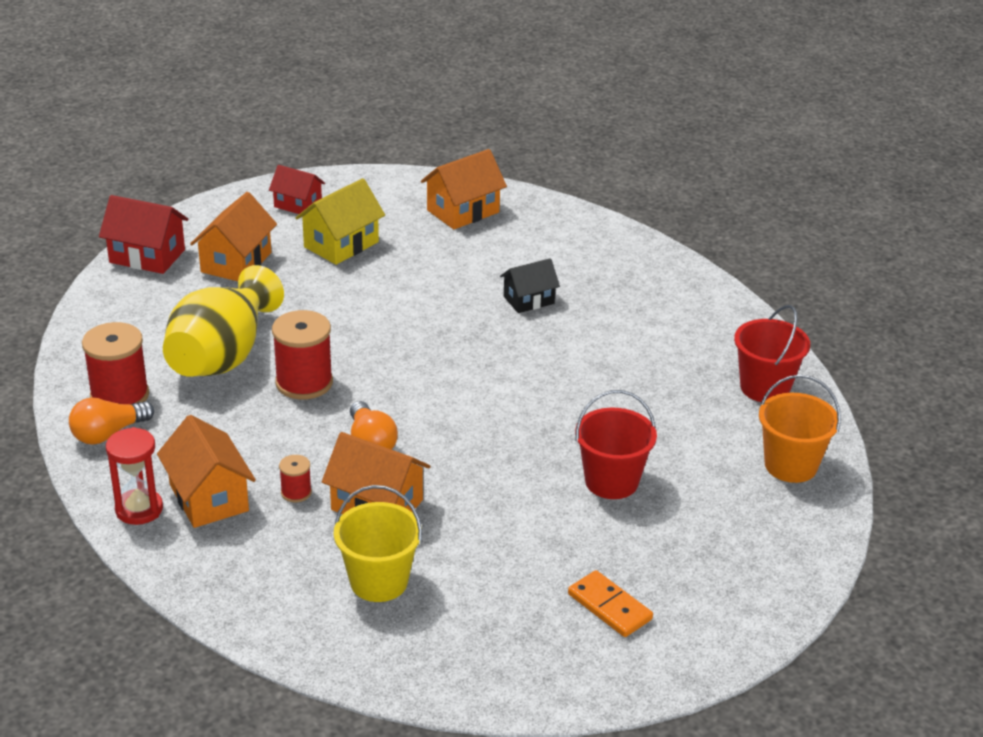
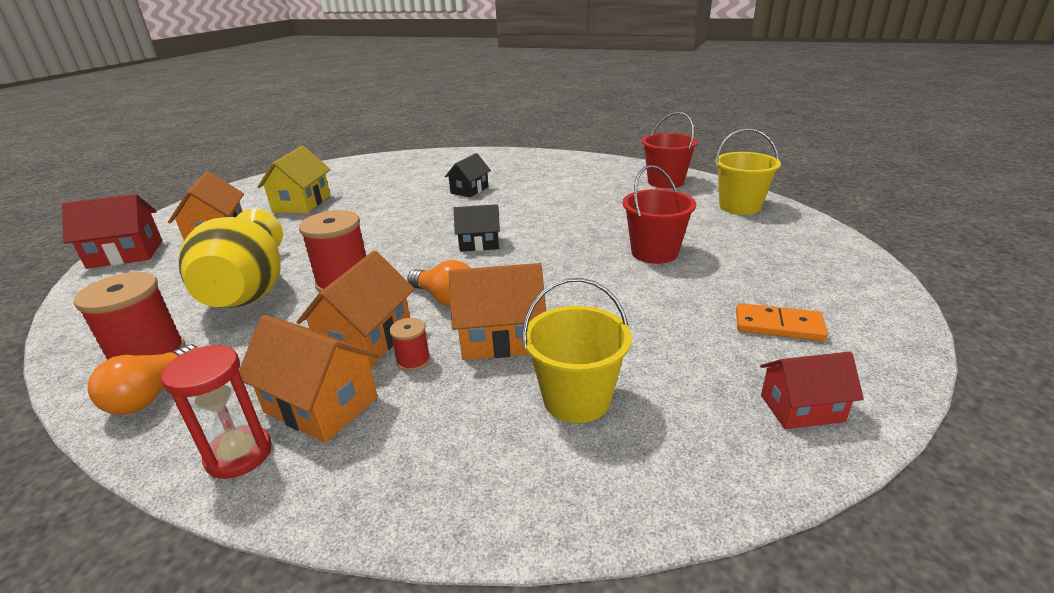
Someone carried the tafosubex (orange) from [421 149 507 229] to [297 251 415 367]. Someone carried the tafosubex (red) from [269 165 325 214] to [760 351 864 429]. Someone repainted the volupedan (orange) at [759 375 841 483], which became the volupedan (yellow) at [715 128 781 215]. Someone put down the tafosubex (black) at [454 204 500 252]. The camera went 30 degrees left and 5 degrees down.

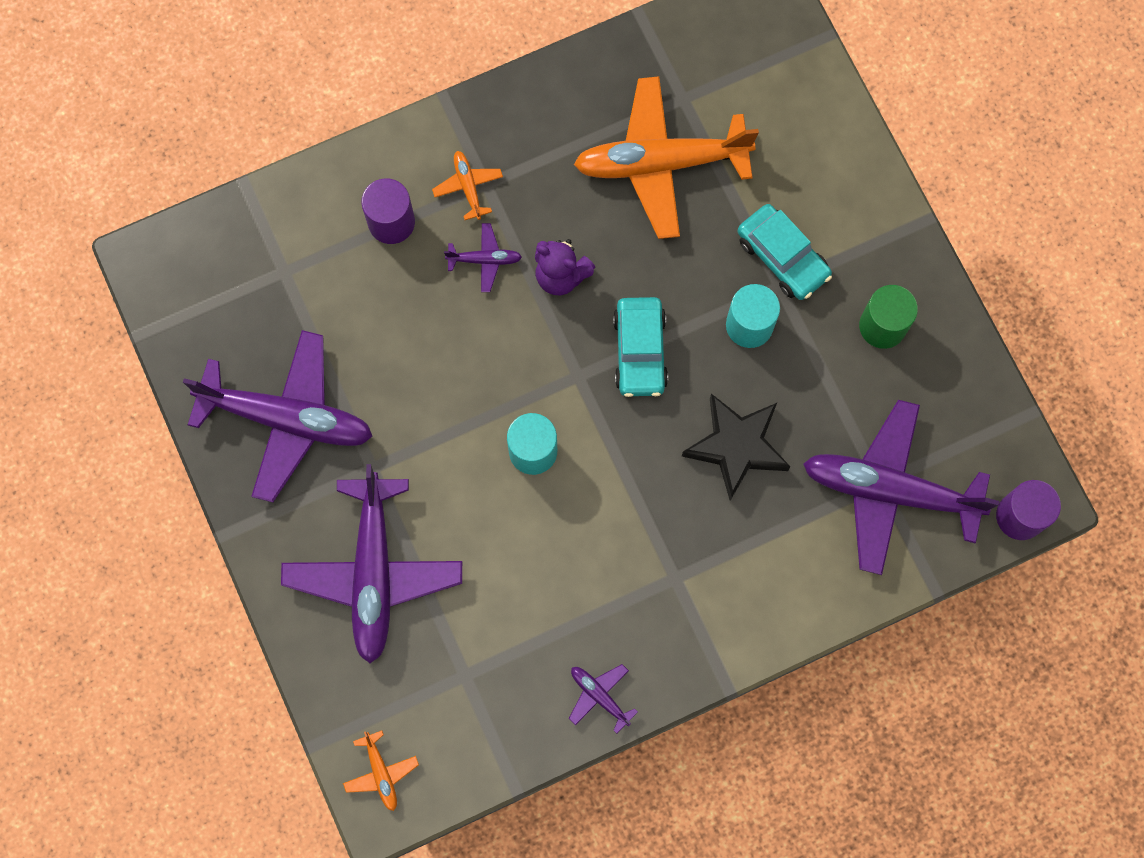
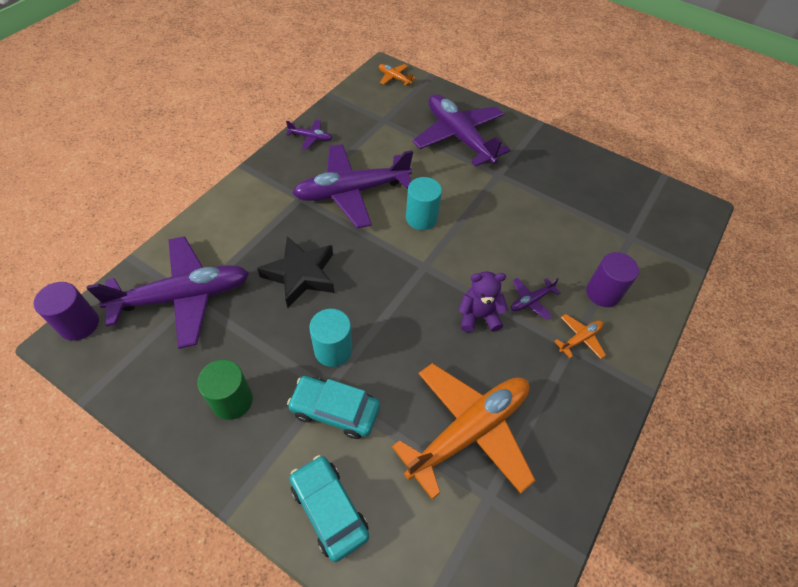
Someone rotated the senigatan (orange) at [432 151 503 220] by 75 degrees counterclockwise. Someone carried the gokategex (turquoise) from [613 297 668 397] to [290 455 369 562]. Someone carried the senigatan (purple) from [183 330 373 502] to [292 144 413 228]. The camera went 145 degrees right and 20 degrees down.

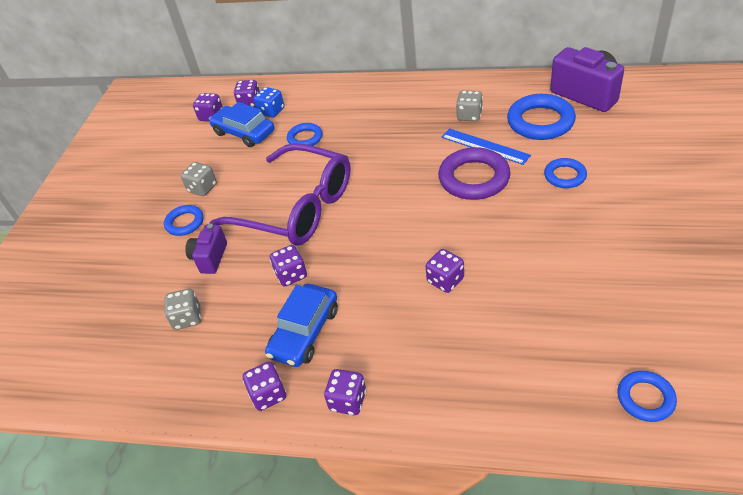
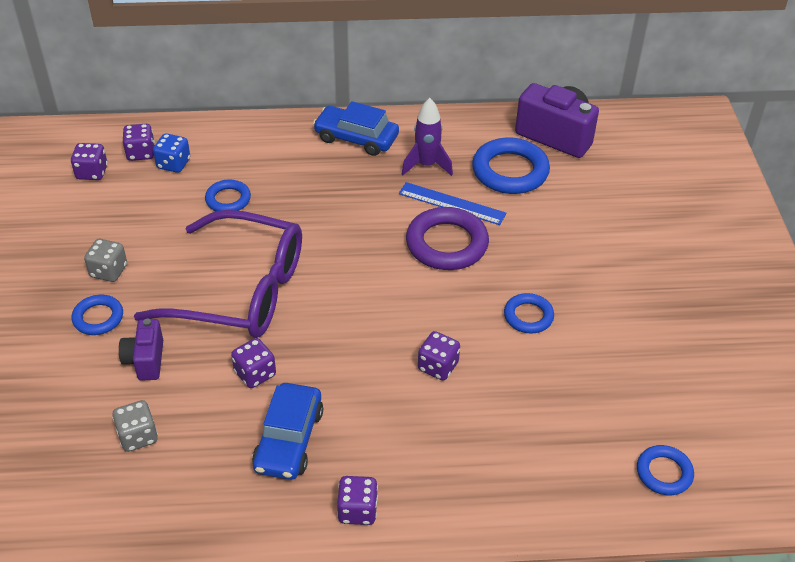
Someone swapped the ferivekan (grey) at [456 90 483 122] for the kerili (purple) at [402 98 453 176]. Someone carried the gokategex (blue) from [209 102 275 147] to [313 101 399 156]. Someone carried the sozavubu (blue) from [544 158 587 188] to [504 293 554 333]. Someone took away the ferivekan (purple) at [243 362 286 411]. The camera went 20 degrees left and 0 degrees up.

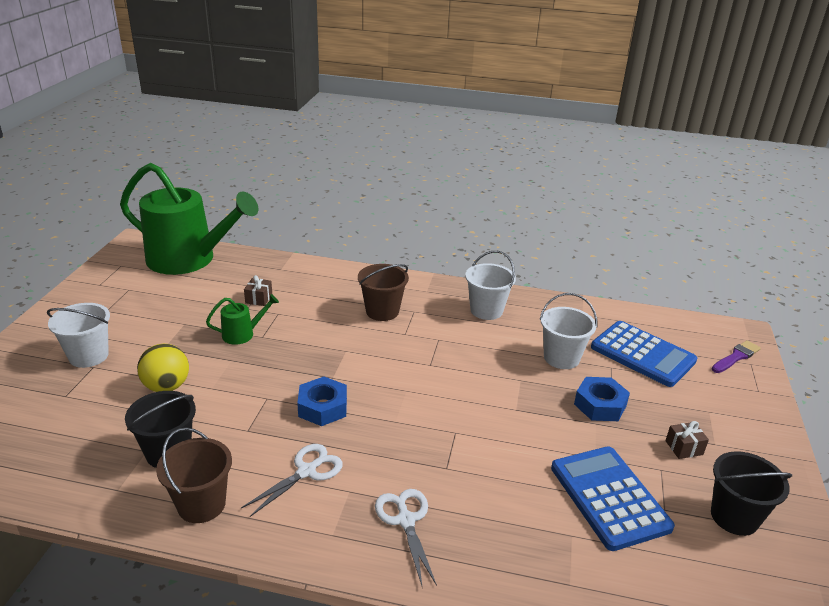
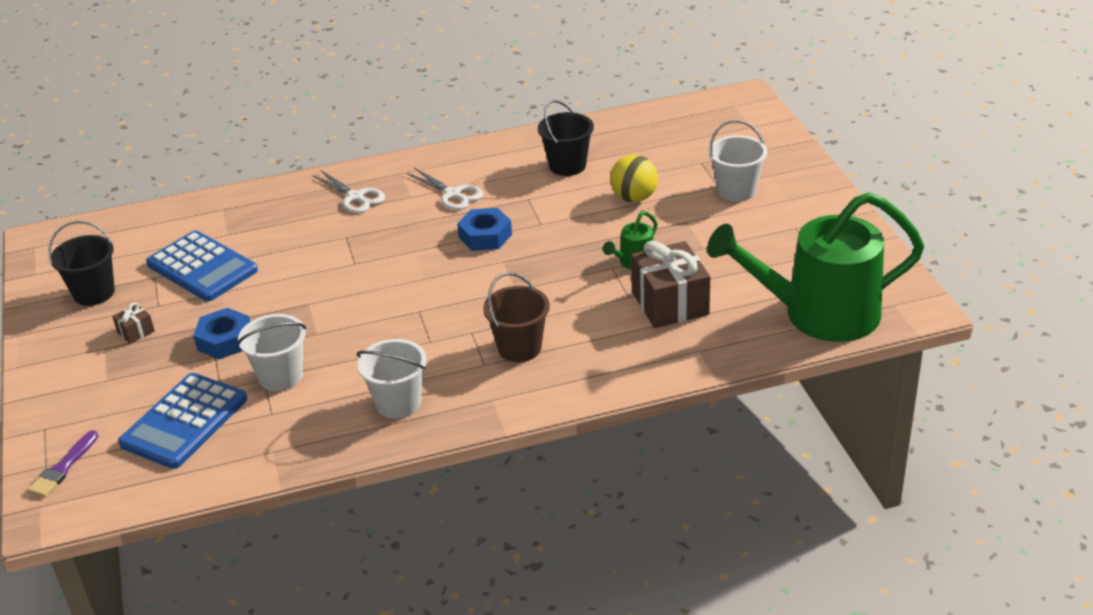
Someone scaled the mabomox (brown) at [244 275 272 306] by 2.23. Someone rotated the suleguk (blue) at [591 321 697 387] by 75 degrees counterclockwise. Someone took away the volupedan (brown) at [156 427 232 523]. Someone rotated the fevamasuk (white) at [241 444 343 517] by 60 degrees counterclockwise. The camera went 155 degrees right and 5 degrees up.

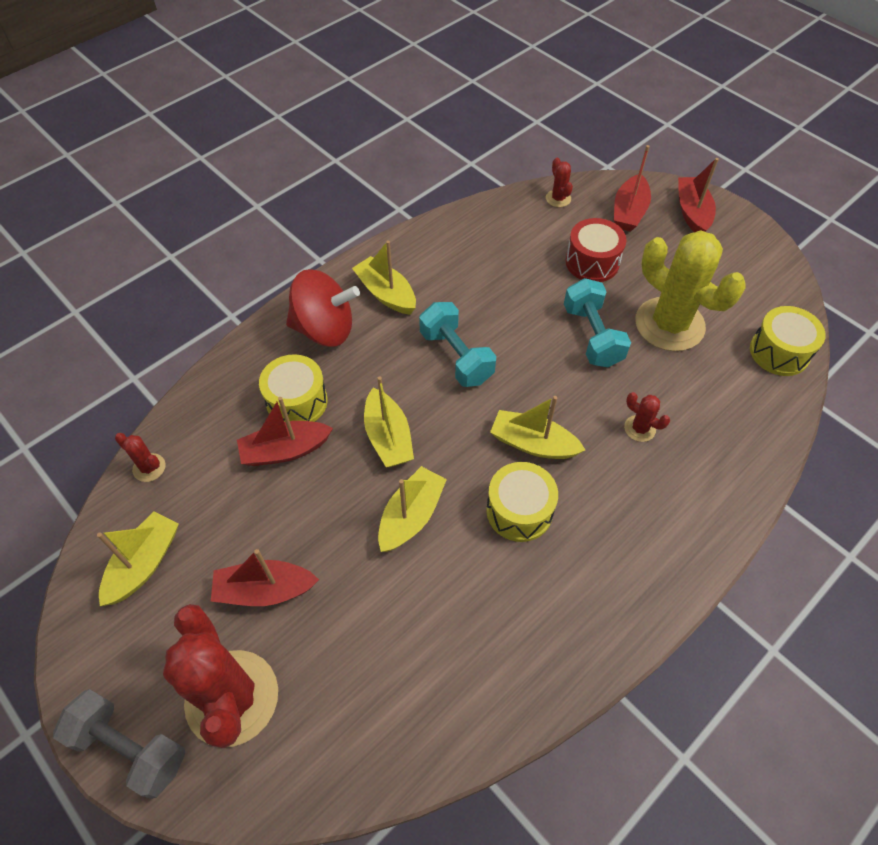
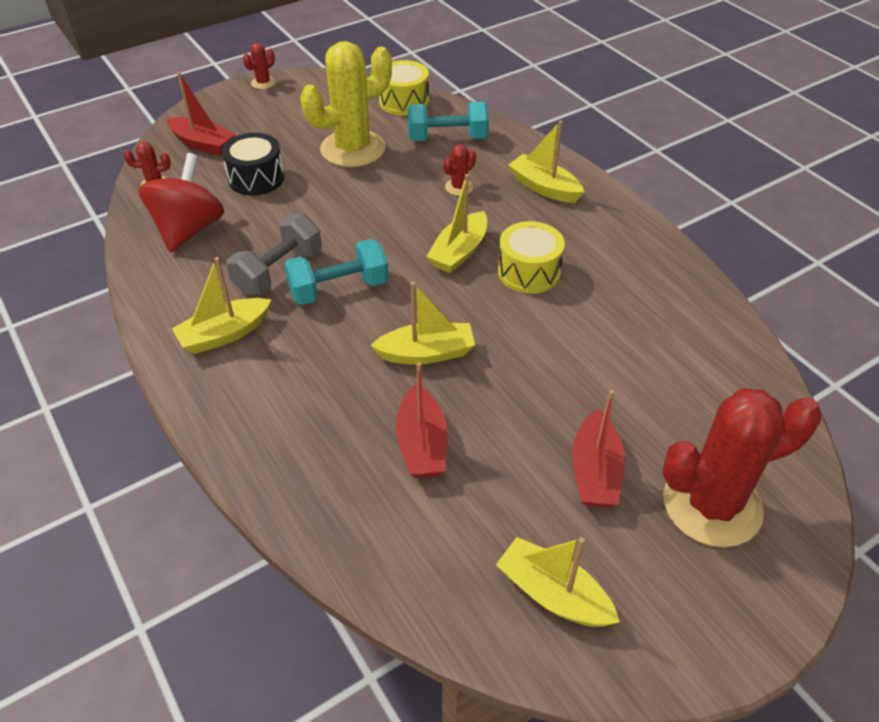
Someone took away the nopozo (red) at [678 158 719 232]. Someone repainted the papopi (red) at [566 218 627 282], which became the papopi (black) at [222 133 284 196]. Someone carried the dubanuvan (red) from [286 269 360 347] to [138 153 224 252]. Someone carried the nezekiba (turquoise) from [564 278 631 367] to [408 102 489 141]. Someone took away the papopi (yellow) at [259 354 328 422]. Someone carried the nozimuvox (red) from [115 433 166 482] to [243 43 276 89]. Someone carried the nopozo (yellow) from [378 466 447 552] to [508 120 584 203]. Someone carried the nezekiba (grey) from [53 689 185 799] to [226 214 322 295]. The camera went 80 degrees left and 10 degrees down.

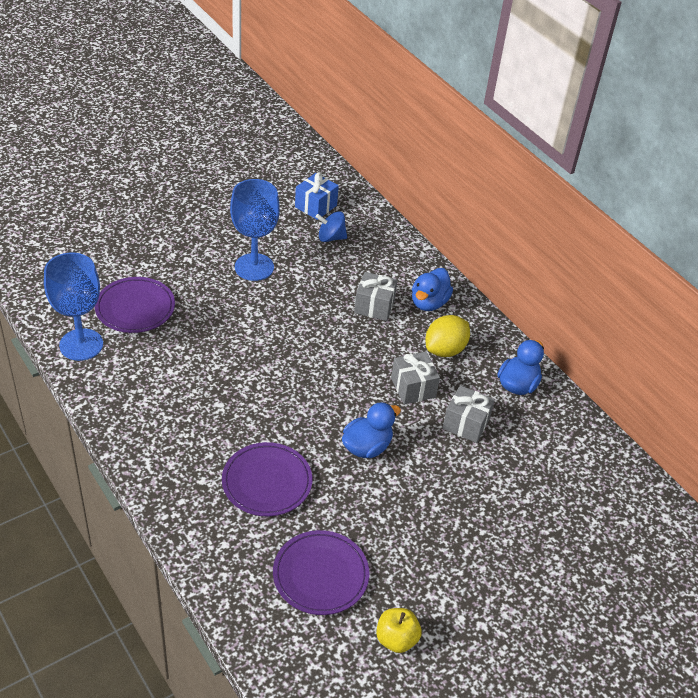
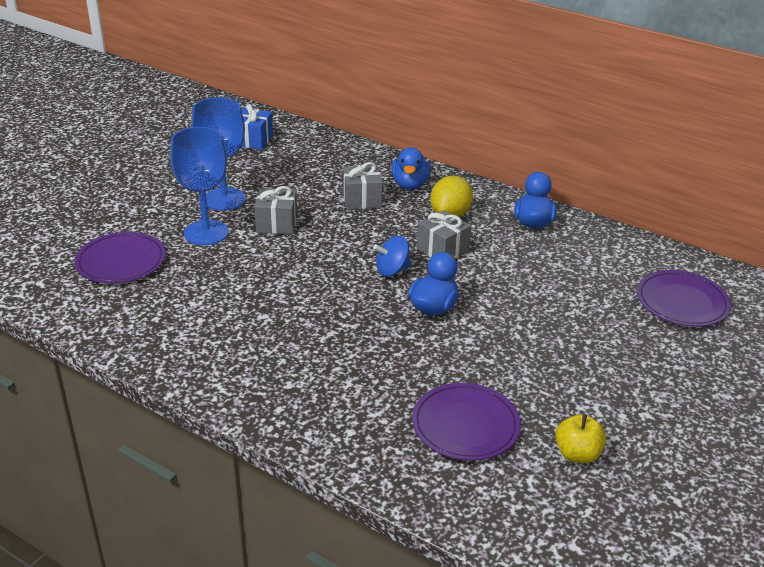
Someone carried the dubanuvan (blue) from [316 211 347 242] to [373 236 411 276]. Someone carried the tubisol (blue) from [44 253 103 361] to [170 127 229 246]. Someone carried the mabomox (grey) from [442 385 495 443] to [254 186 297 234]. Someone carried the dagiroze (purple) from [222 442 312 516] to [637 270 731 327]. The camera went 20 degrees left and 10 degrees down.

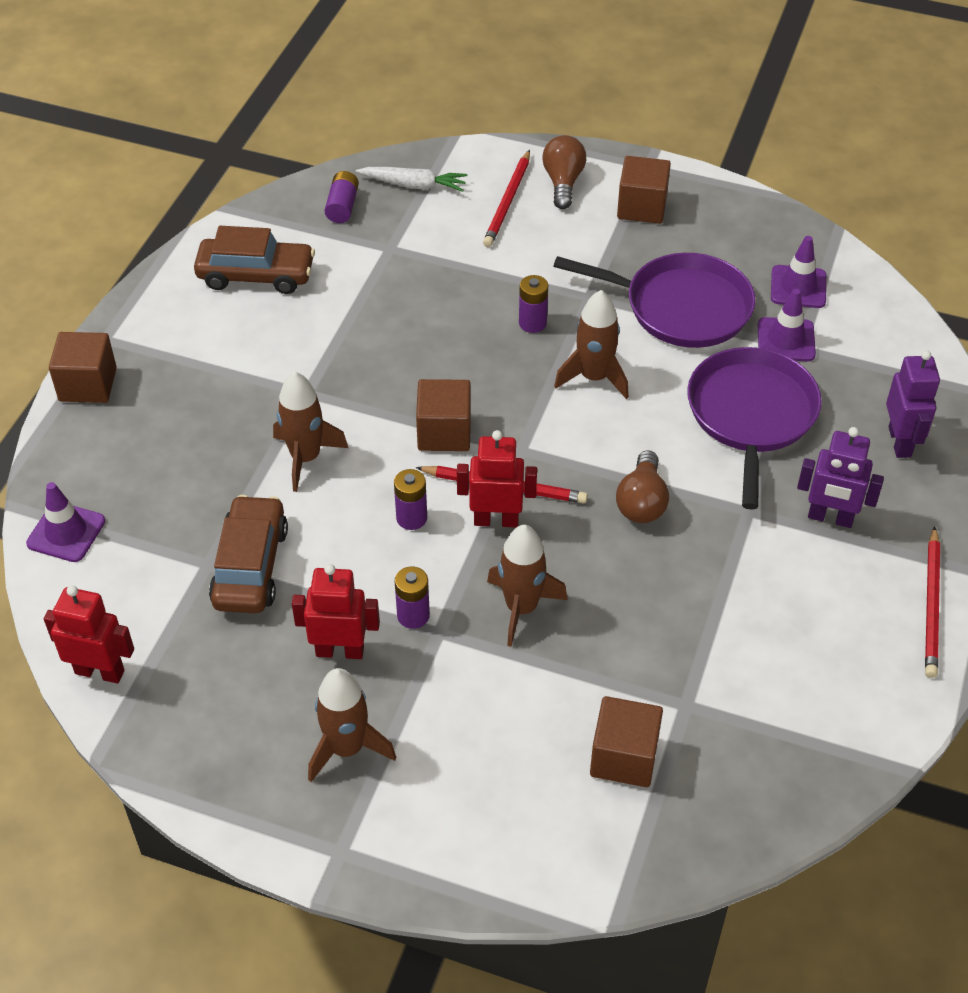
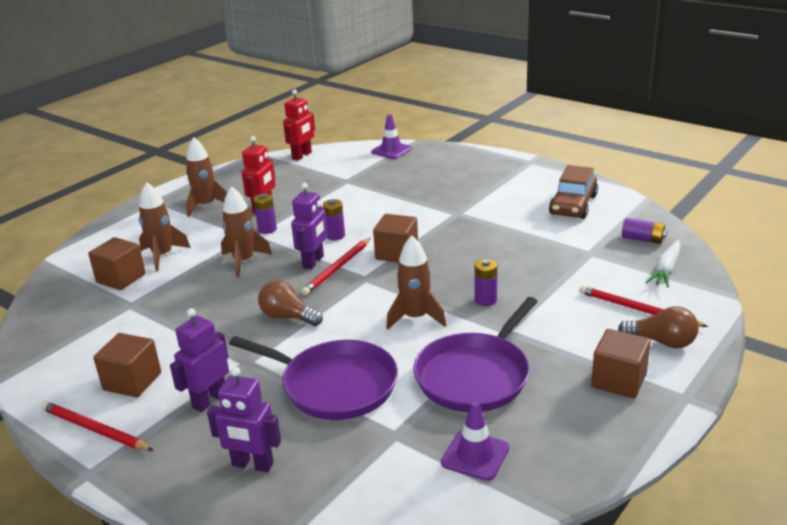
Someone took away the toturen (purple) at [758 289 816 362]. Someone carried the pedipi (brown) from [49 332 117 403] to [93 333 161 398]. Someone carried the kerili (brown) from [273 371 348 492] to [139 182 191 271]. Someone repainted the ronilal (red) at [457 430 537 527], which became the ronilal (purple) at [291 183 328 270]. Someone took away the gokategex (brown) at [209 495 288 613]. The camera went 110 degrees right and 20 degrees down.

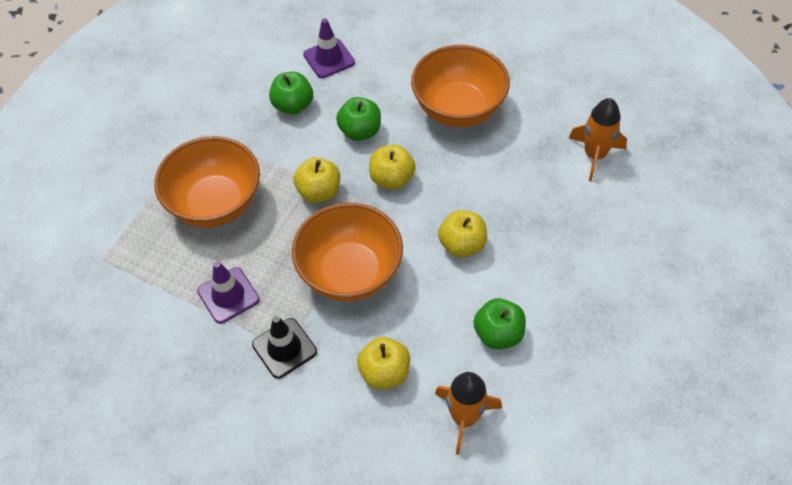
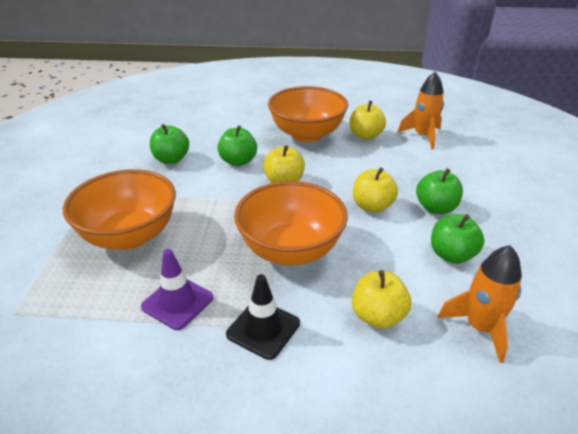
Someone took away the toturen (purple) at [303 18 355 78]. Someone carried the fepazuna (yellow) from [293 157 340 203] to [349 101 386 140]. Someone put down the fepazuna (green) at [416 168 463 214]. The camera went 25 degrees left and 20 degrees down.

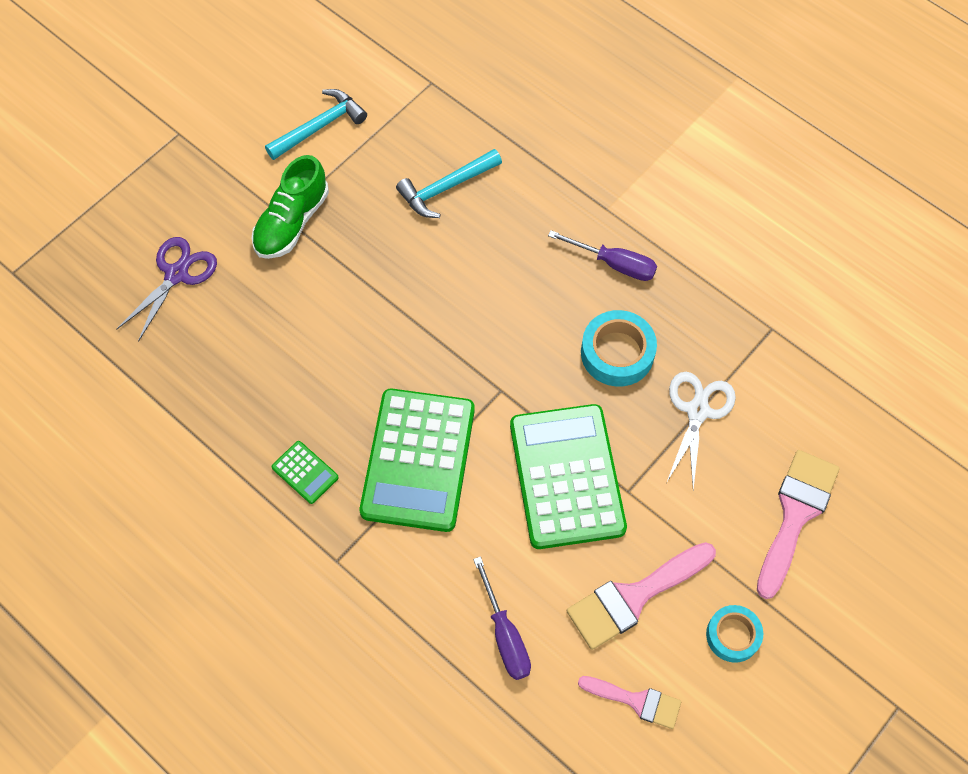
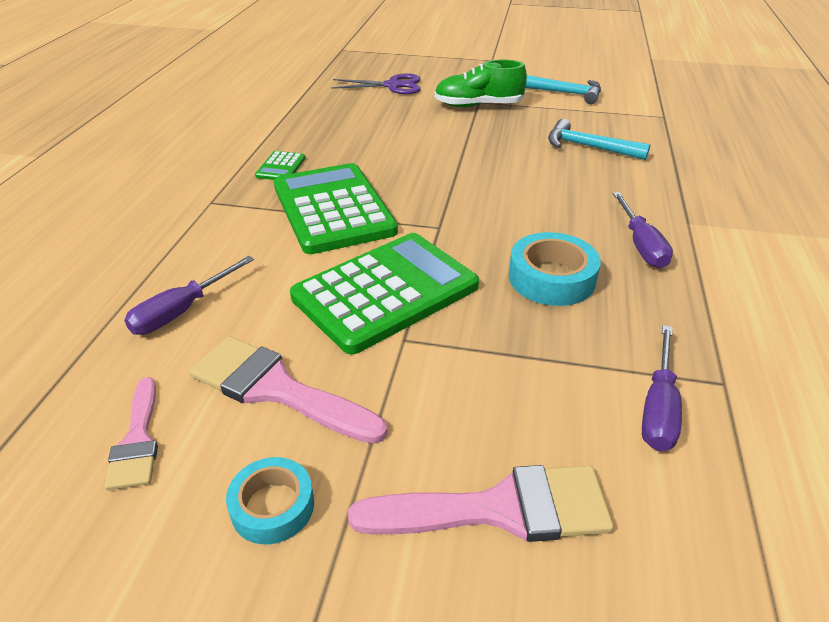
Someone took away the fevamasuk (white) at [667 372 736 489]. Someone rotated the suleguk (green) at [360 389 475 532] by 90 degrees clockwise. Someone put down the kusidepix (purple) at [642 325 682 451]. The camera went 60 degrees right and 25 degrees down.

